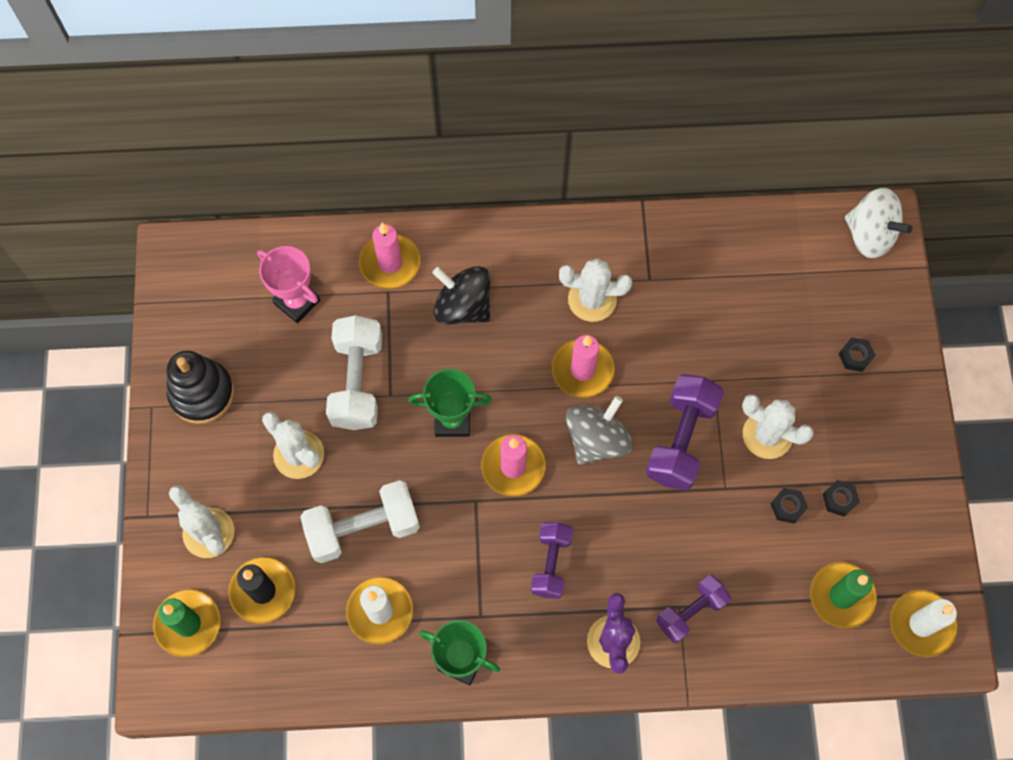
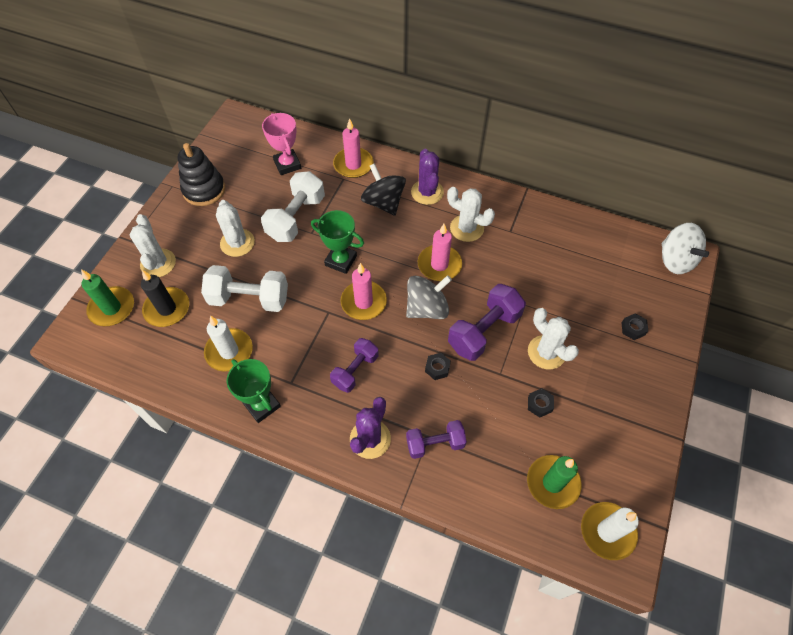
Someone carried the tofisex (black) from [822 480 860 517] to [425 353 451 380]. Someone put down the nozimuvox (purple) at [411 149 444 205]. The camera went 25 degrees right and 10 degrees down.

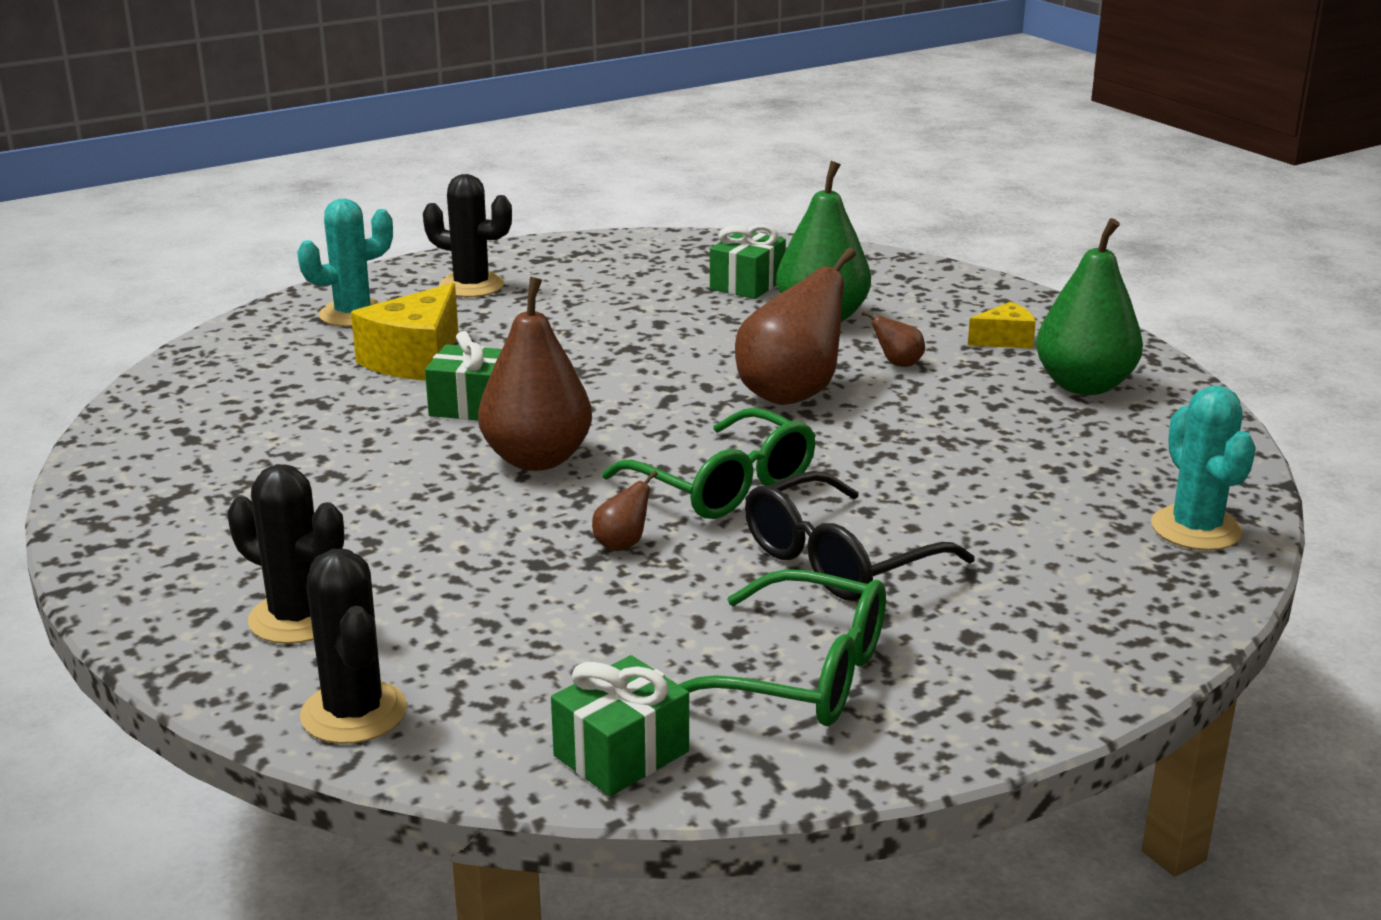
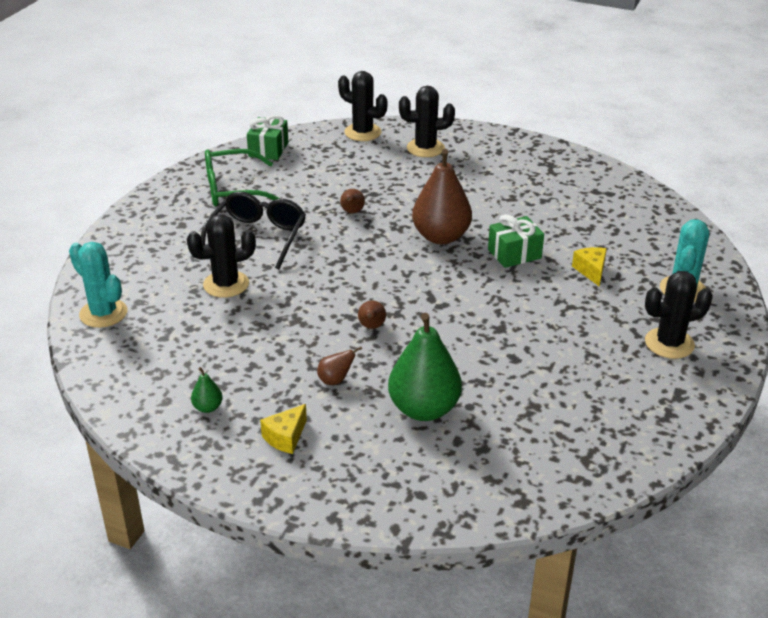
Someone scaled the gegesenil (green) at [1036 218 1143 395] by 0.43. Someone took away the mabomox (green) at [710 225 786 299]. Someone scaled the gegesenil (brown) at [735 248 856 405] by 0.43. Someone scaled the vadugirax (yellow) at [351 283 459 381] by 0.55. Someone took away the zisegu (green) at [602 408 816 519]. Someone put down the nozimuvox (black) at [187 214 256 298]. The camera went 145 degrees right and 10 degrees up.

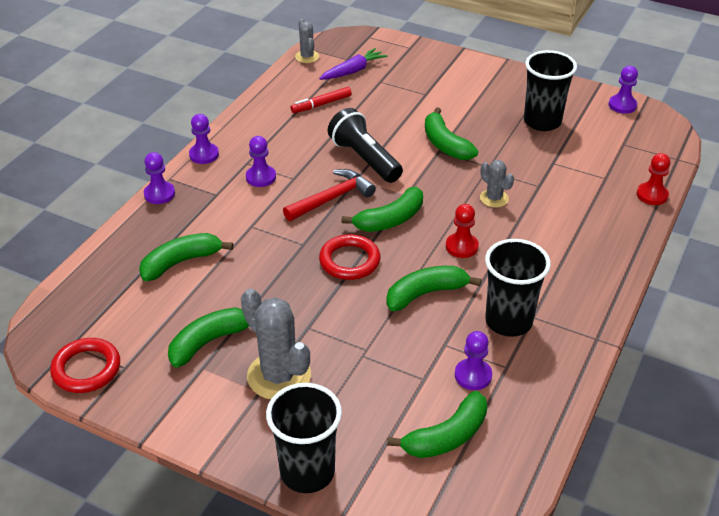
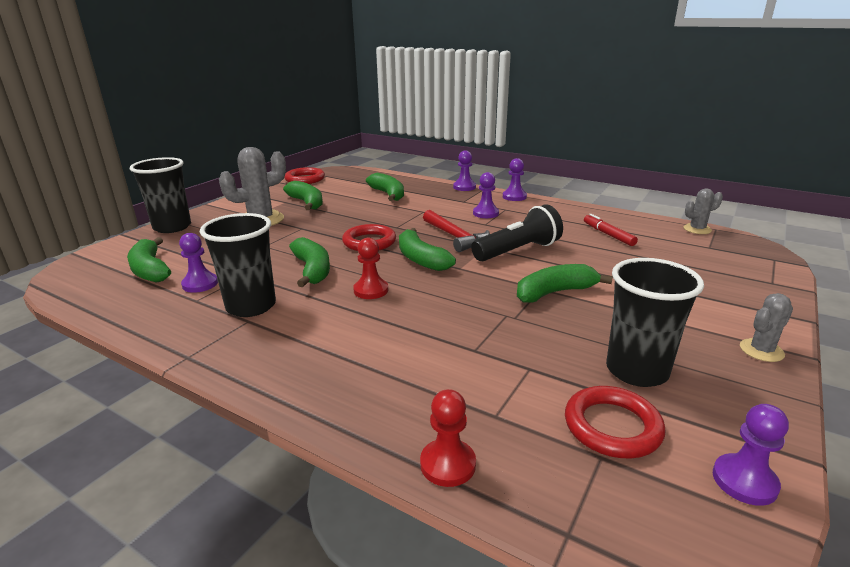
Someone took away the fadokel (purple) at [319 48 387 80]. Someone carried the nozimuvox (grey) from [480 160 514 208] to [740 293 793 362]. Someone put down the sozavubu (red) at [565 386 666 458]. The camera went 95 degrees right and 15 degrees down.

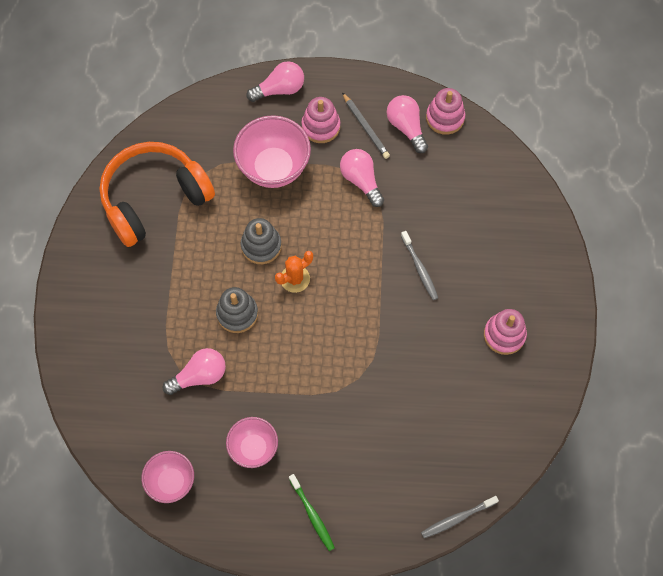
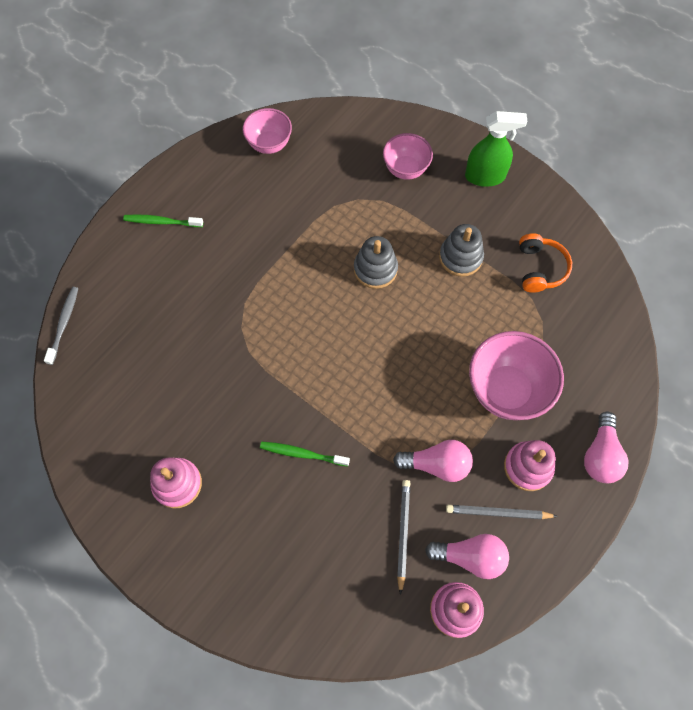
Someone scaled the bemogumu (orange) at [99 142 215 247] by 0.50. Someone carried the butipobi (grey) from [241 218 282 264] to [439 224 484 277]. Someone repainted the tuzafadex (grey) at [401 231 438 300], which became the tuzafadex (green) at [260 441 350 466]. Someone took away the nozimuvox (orange) at [275 251 313 293]. Someone took away the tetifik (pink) at [163 348 226 395]. Someone carried the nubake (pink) from [226 417 278 468] to [383 133 433 180]. Someone put down the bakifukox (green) at [465 111 527 187]. Someone put down the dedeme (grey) at [397 480 410 595]. The camera went 125 degrees right and 0 degrees up.

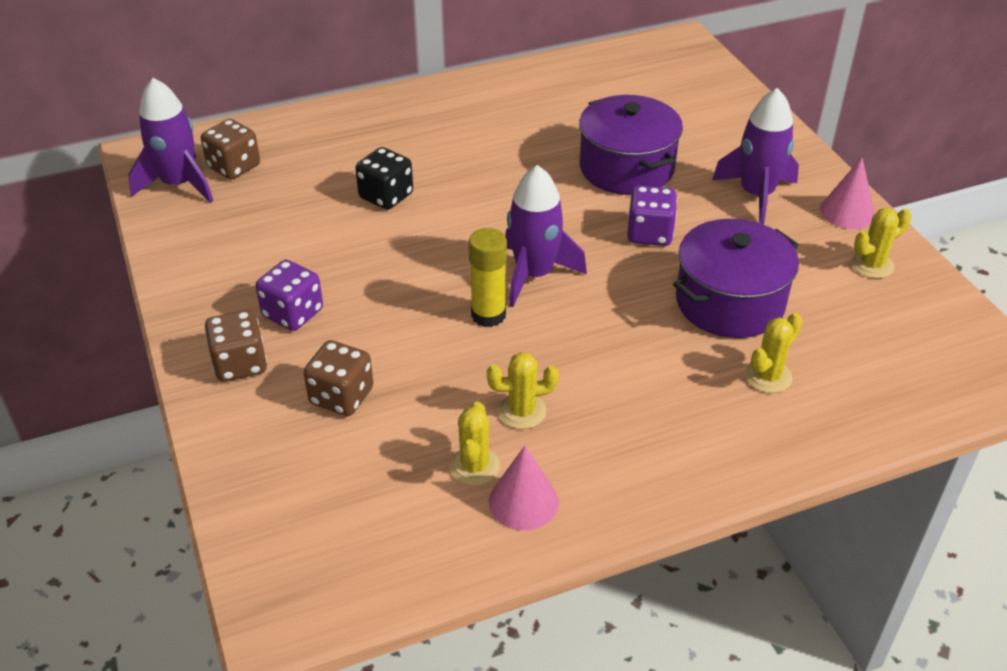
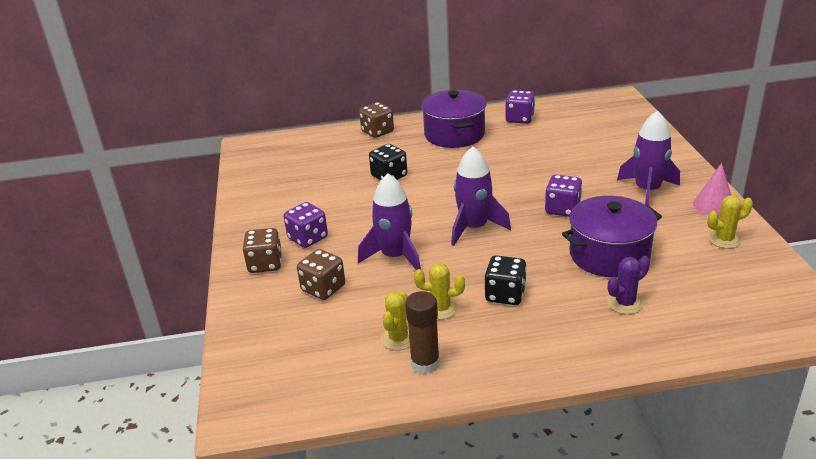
Someone carried the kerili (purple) from [128 78 213 203] to [358 173 421 270]. Someone carried the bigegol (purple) from [579 95 683 195] to [421 90 486 148]. Someone carried the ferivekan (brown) from [201 119 260 180] to [359 102 394 138]. Someone took away the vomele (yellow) at [469 228 507 327]. Someone repainted the nozimuvox (yellow) at [745 313 803 393], which became the nozimuvox (purple) at [608 256 650 314]. Someone swapped the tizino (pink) at [489 446 559 531] for the vomele (brown) at [405 291 440 374]. Someone put down the ferivekan (purple) at [505 90 535 124]. Someone put down the ferivekan (black) at [484 255 527 305]. The camera went 15 degrees right and 10 degrees down.

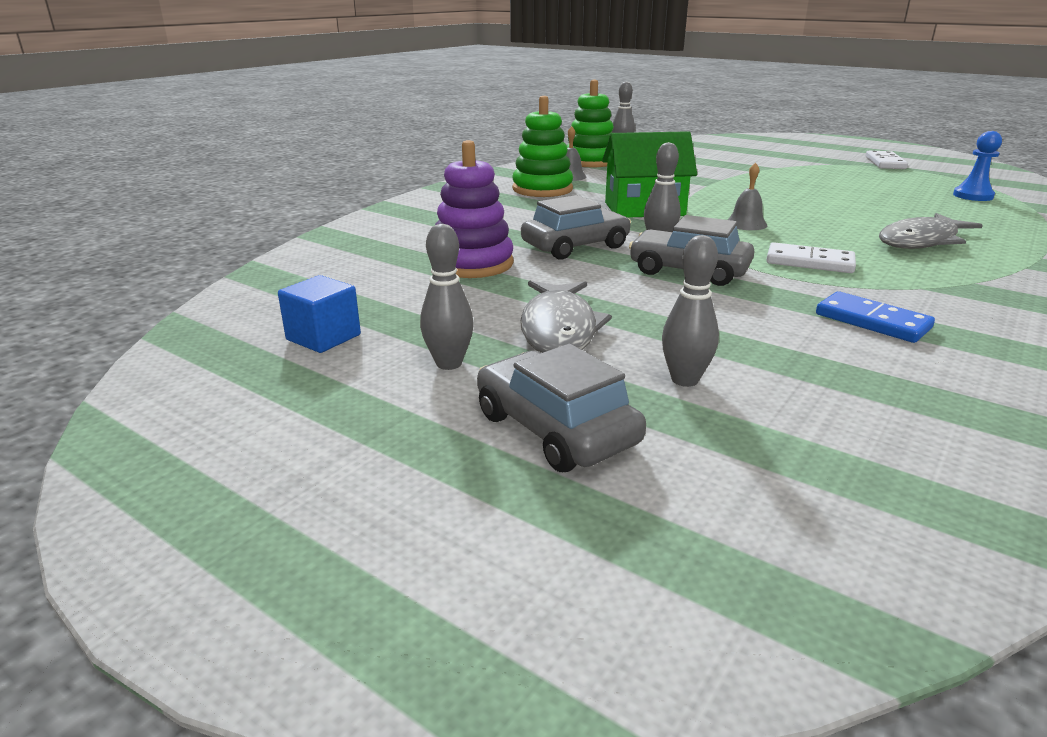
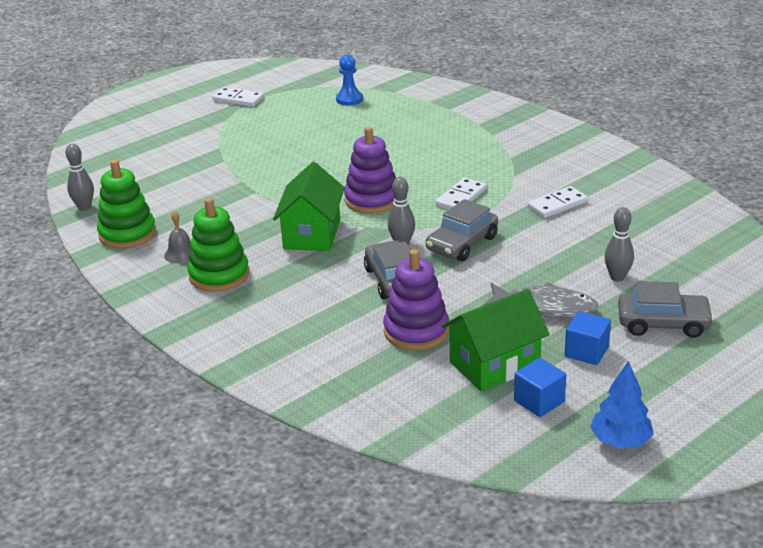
Someone swapped the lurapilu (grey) at [727 162 767 230] for the butipobi (purple) at [344 127 396 214]. Someone took away the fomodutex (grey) at [879 213 983 249]. Someone swapped the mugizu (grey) at [420 224 474 370] for the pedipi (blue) at [565 311 611 365]. Someone repainted the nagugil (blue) at [816 291 935 343], which became the nagugil (white) at [527 186 588 218]. Someone rotated the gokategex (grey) at [477 344 646 472] by 150 degrees counterclockwise. Someone put down the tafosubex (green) at [442 289 550 391]. Someone put down the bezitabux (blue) at [590 361 654 448]. The camera went 75 degrees left and 5 degrees up.

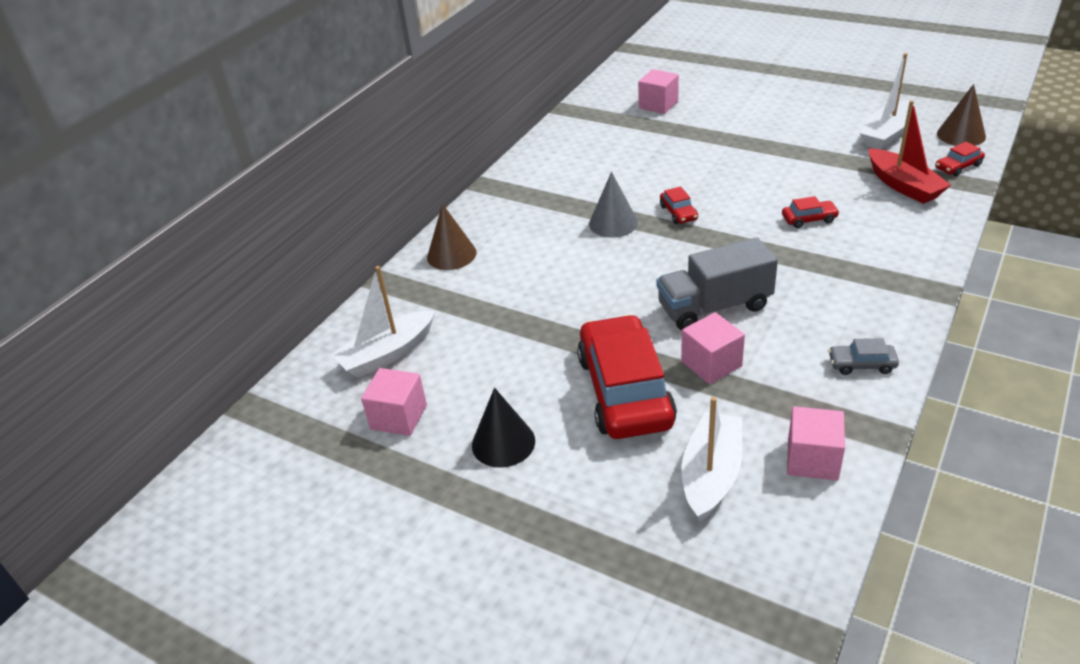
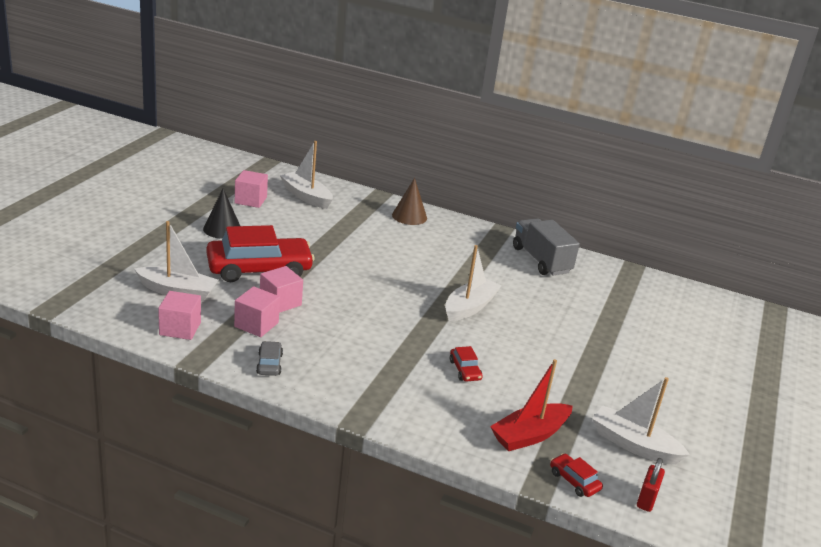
Someone carried the pedipi (pink) from [638 69 679 114] to [234 286 280 337]. Someone swapped the tizino (brown) at [937 84 986 146] for the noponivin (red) at [637 458 665 512]. Someone took away the tizino (grey) at [589 172 638 238]. Someone swapped the gokategex (red) at [660 187 698 224] for the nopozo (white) at [445 245 501 321]. Someone carried the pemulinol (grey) from [657 237 778 330] to [513 218 580 275]. The camera went 75 degrees right and 10 degrees down.

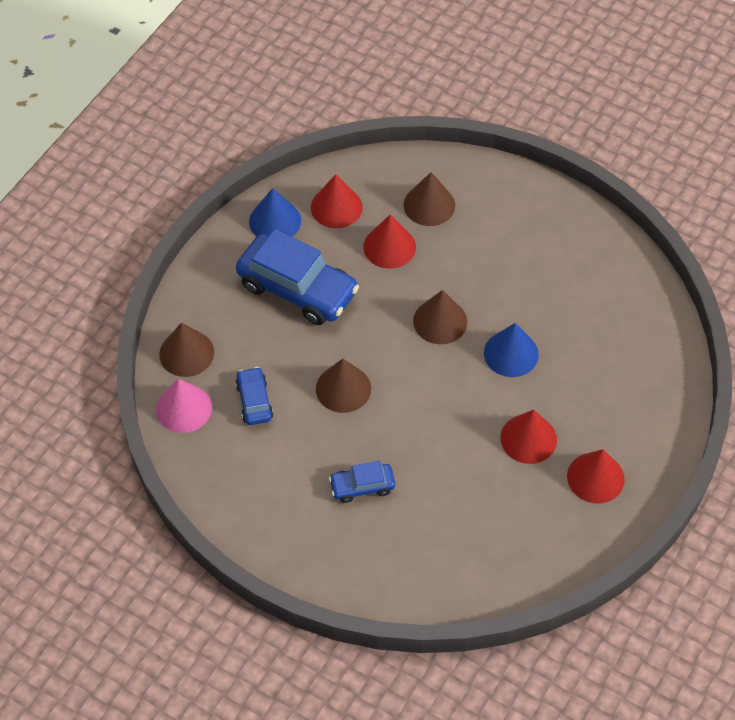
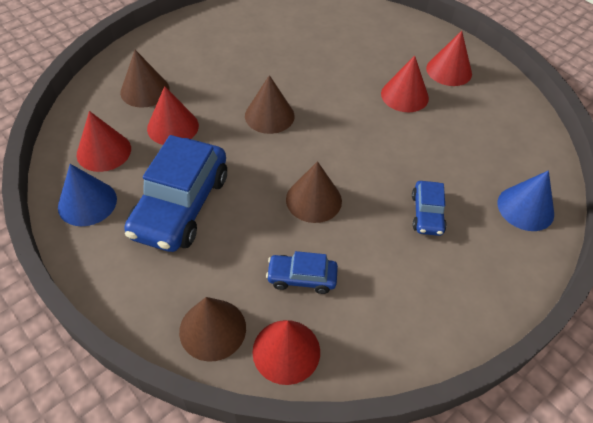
Someone rotated the gokategex (blue) at [236 229 359 325] by 150 degrees clockwise. Someone carried the tizino (blue) from [484 323 539 377] to [497 170 554 231]. Someone repainted the tizino (pink) at [156 379 212 433], which became the tizino (red) at [252 320 320 385]. The camera went 75 degrees left and 5 degrees down.

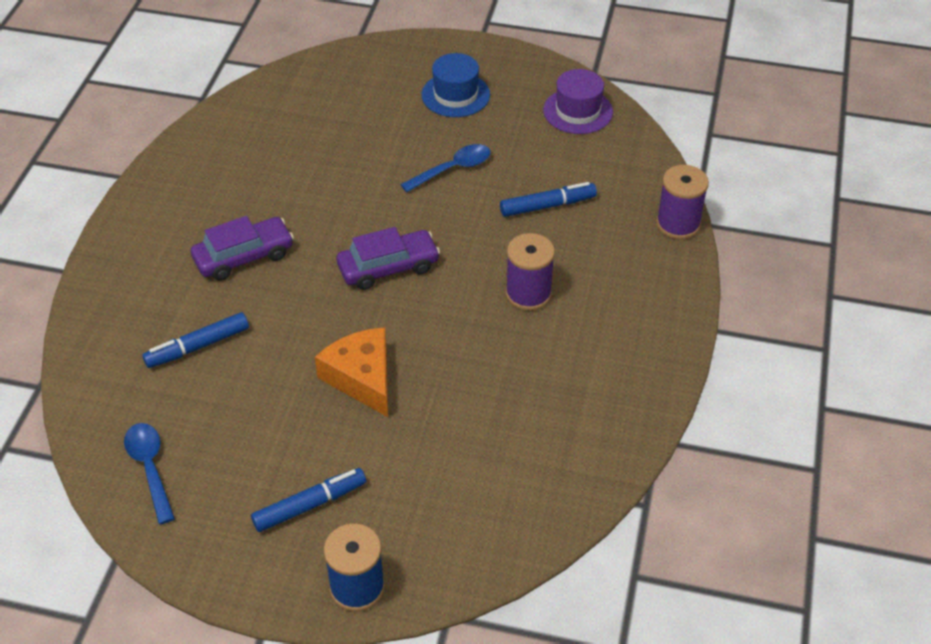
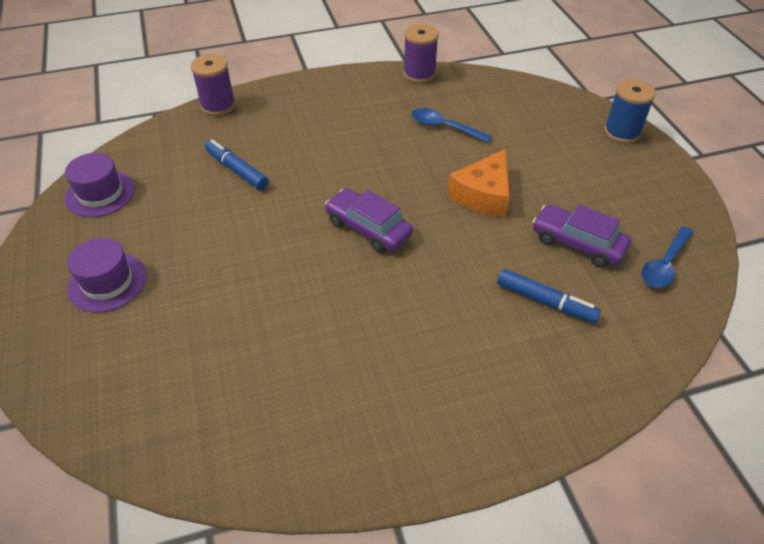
Someone repainted the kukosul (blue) at [422 53 490 117], which became the kukosul (purple) at [67 238 147 313]. Someone carried the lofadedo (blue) from [400 144 490 192] to [411 108 491 143]. Someone carried the gokategex (purple) from [191 216 294 281] to [532 204 631 268]. Someone carried the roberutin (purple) from [506 233 555 311] to [403 24 439 83]. Someone took away the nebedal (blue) at [251 468 366 532]. The camera went 120 degrees left and 0 degrees up.

